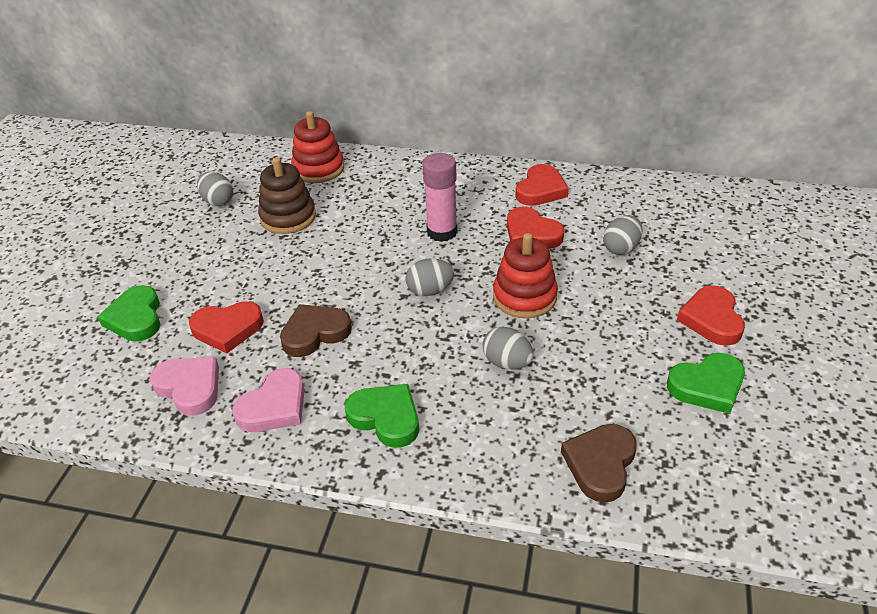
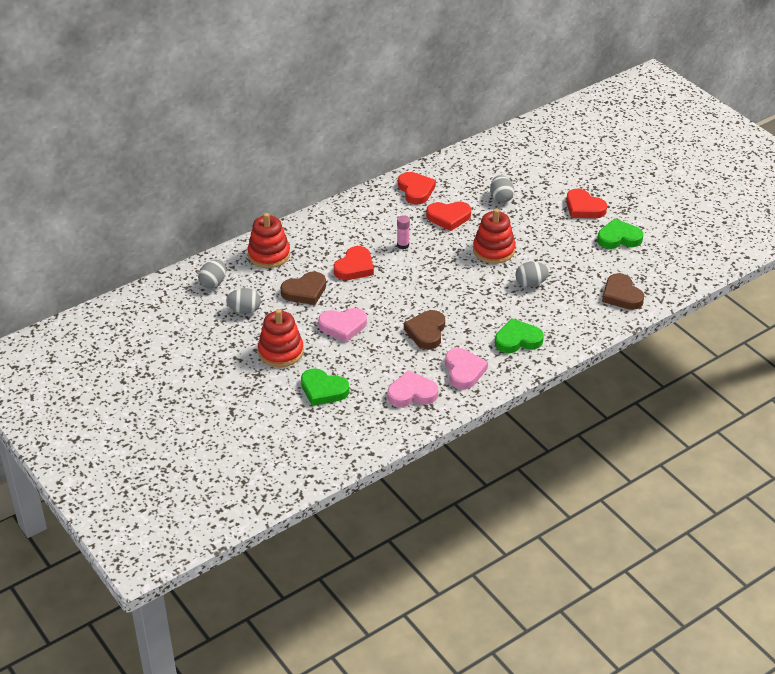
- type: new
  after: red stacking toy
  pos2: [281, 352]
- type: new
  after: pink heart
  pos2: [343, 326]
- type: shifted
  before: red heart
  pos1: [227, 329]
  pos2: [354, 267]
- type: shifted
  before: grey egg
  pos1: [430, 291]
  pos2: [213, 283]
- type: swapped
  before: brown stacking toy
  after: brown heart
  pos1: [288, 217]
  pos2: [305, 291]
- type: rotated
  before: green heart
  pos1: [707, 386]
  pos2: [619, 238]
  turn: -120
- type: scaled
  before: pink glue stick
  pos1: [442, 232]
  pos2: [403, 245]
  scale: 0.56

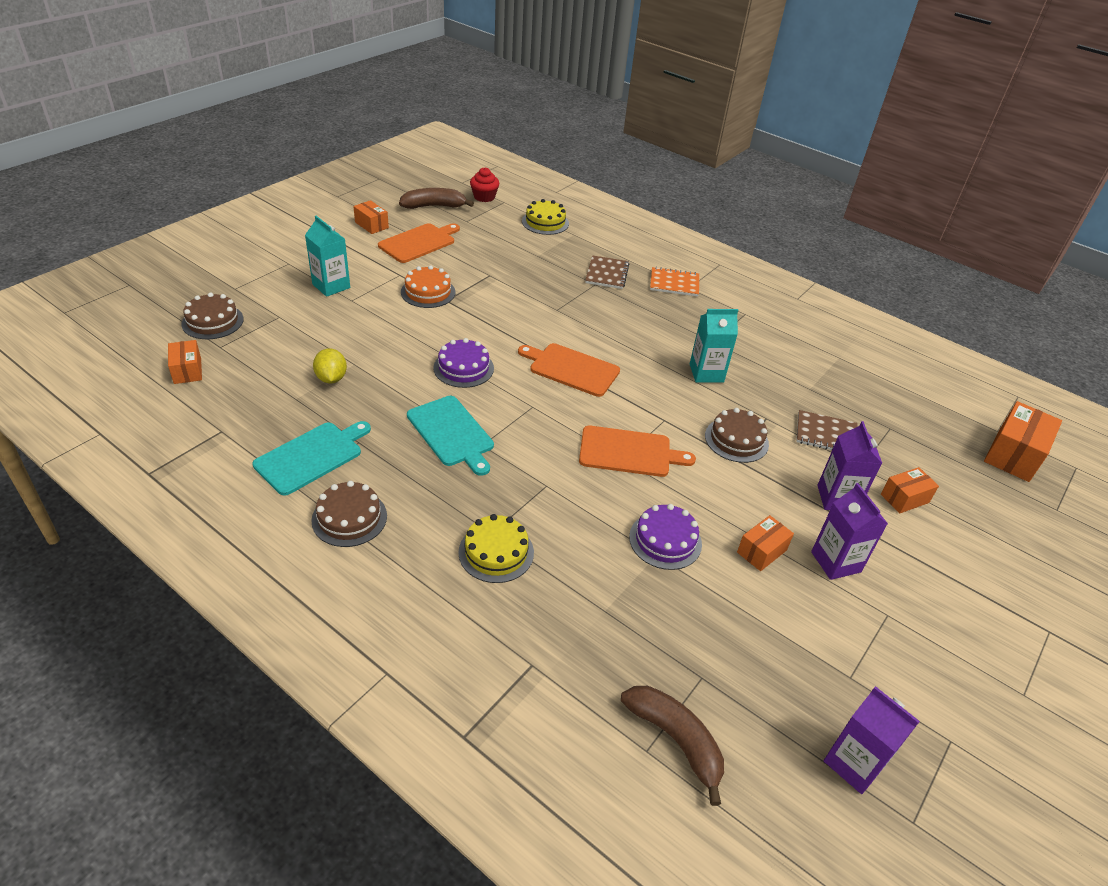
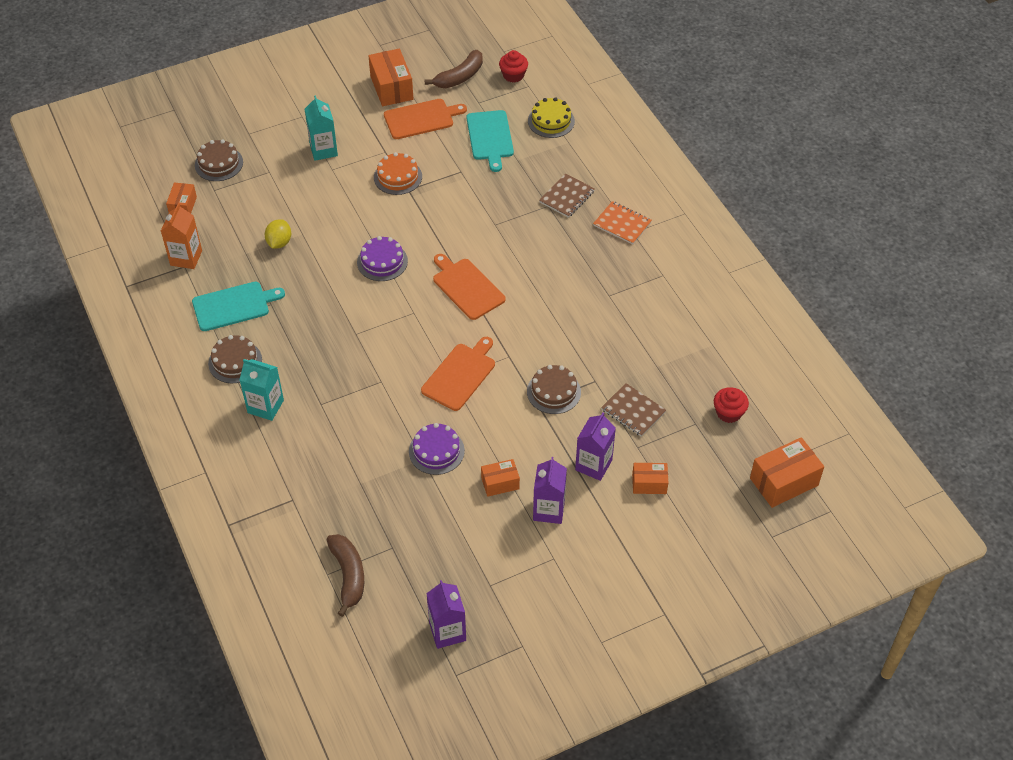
- type: gone
  before: yellow cake
  pos1: [496, 552]
- type: new
  after: orange carton
  pos2: [186, 258]
- type: new
  after: red cupcake
  pos2: [728, 413]
- type: shifted
  before: turquoise cutting board
  pos1: [451, 433]
  pos2: [490, 137]
- type: shifted
  before: turquoise carton
  pos1: [706, 373]
  pos2: [265, 406]
- type: rotated
  before: brown banana
  pos1: [434, 206]
  pos2: [459, 77]
  turn: 120
- type: rotated
  before: orange cutting board
  pos1: [629, 452]
  pos2: [460, 375]
  turn: -90
- type: scaled
  before: orange box
  pos1: [371, 225]
  pos2: [391, 88]
  scale: 1.69

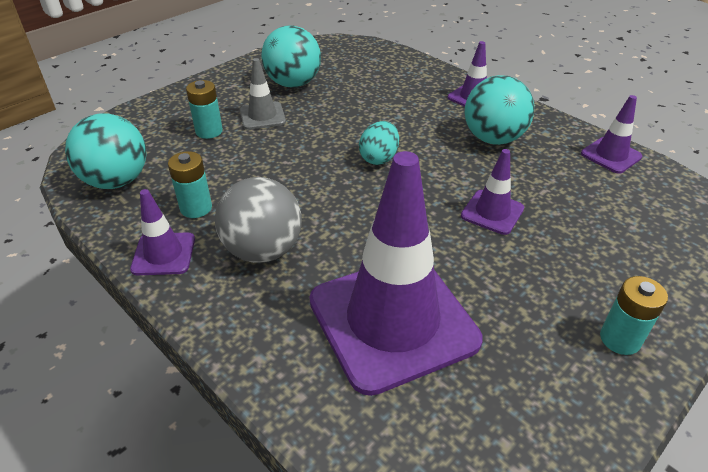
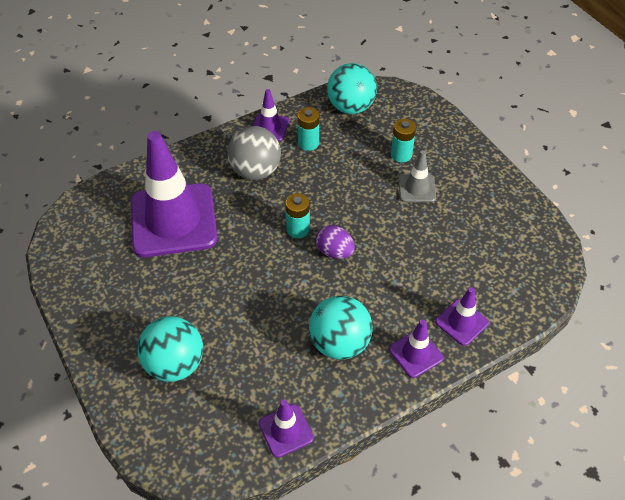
- type: shifted
  before: turquoise ball
  pos1: [293, 83]
  pos2: [175, 364]
- type: shifted
  before: purple traffic cone
  pos1: [492, 212]
  pos2: [461, 322]
- type: shifted
  before: turquoise battery
  pos1: [620, 339]
  pos2: [298, 229]
- type: repainted
  before: turquoise egg
  after: purple egg
  pos1: [379, 158]
  pos2: [334, 252]

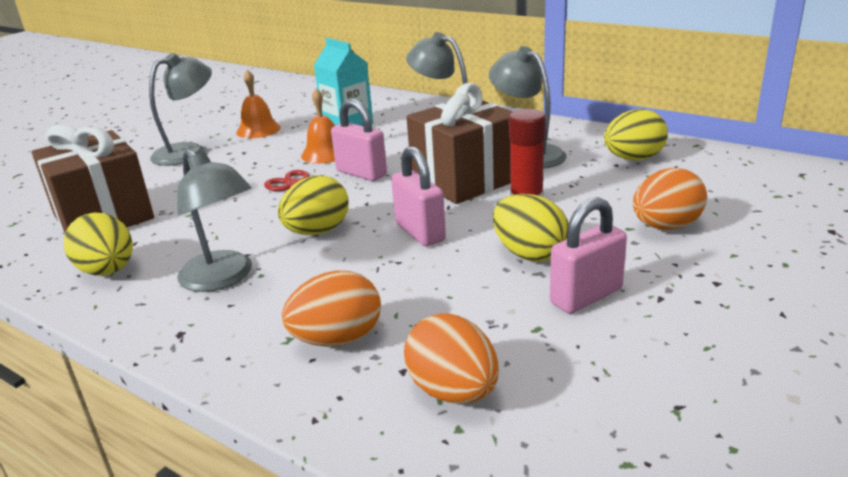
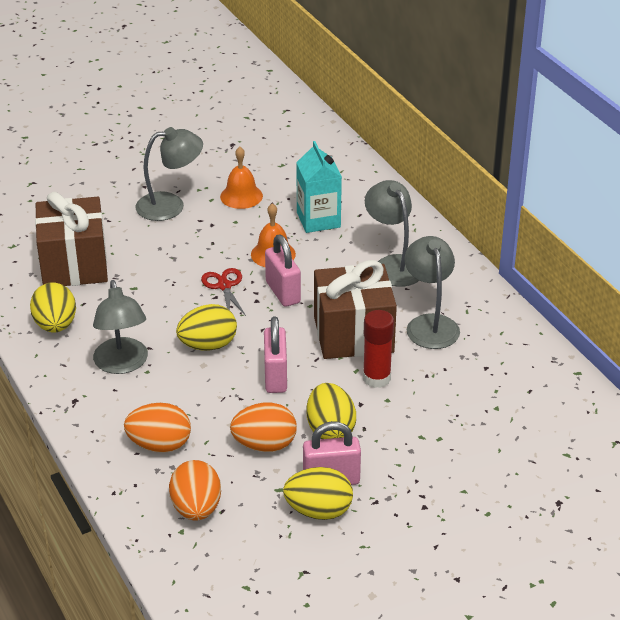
- type: shifted
  before: yellow egg
  pos1: [633, 159]
  pos2: [318, 511]
- type: shifted
  before: orange egg
  pos1: [665, 226]
  pos2: [264, 445]

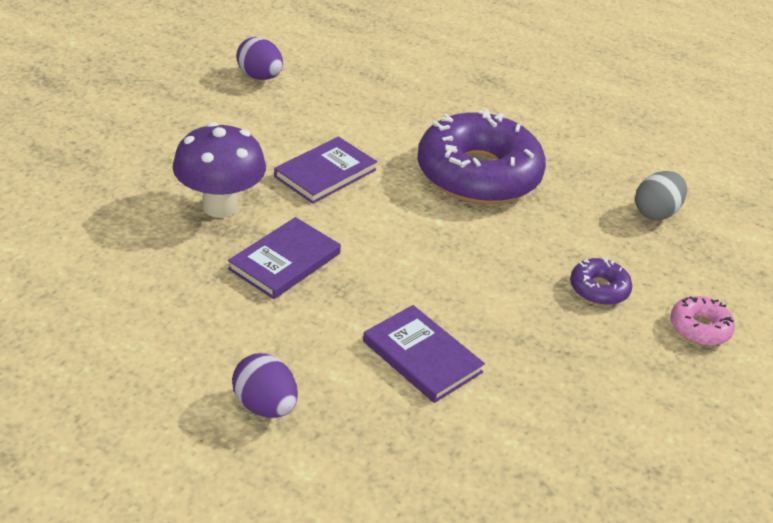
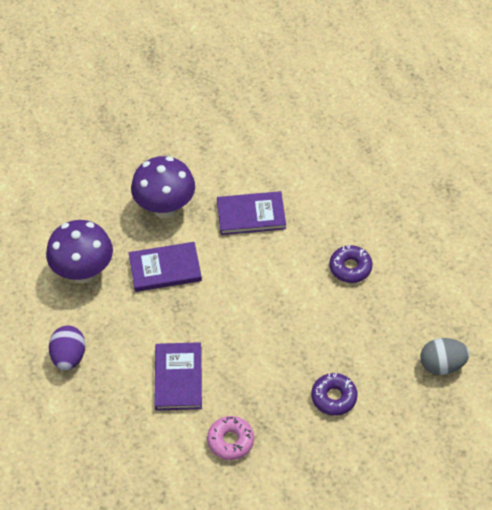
- type: gone
  before: purple egg
  pos1: [259, 77]
- type: new
  after: purple mushroom
  pos2: [83, 272]
- type: shifted
  before: pink donut
  pos1: [699, 328]
  pos2: [230, 441]
- type: scaled
  before: purple donut
  pos1: [478, 174]
  pos2: [350, 268]
  scale: 0.43

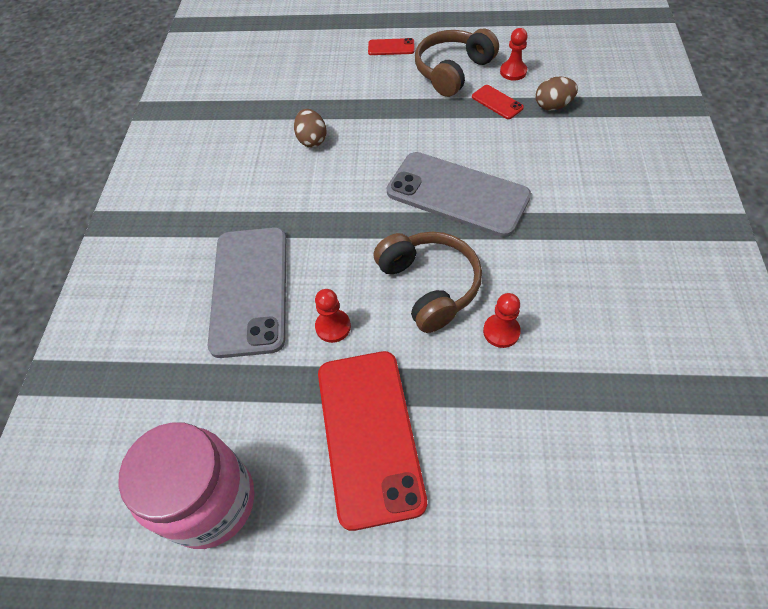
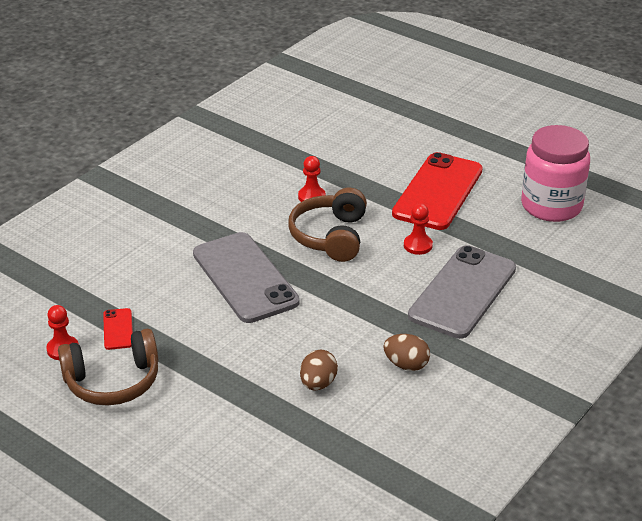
- type: gone
  before: red phone
  pos1: [391, 47]
- type: shifted
  before: brown egg
  pos1: [553, 106]
  pos2: [406, 365]

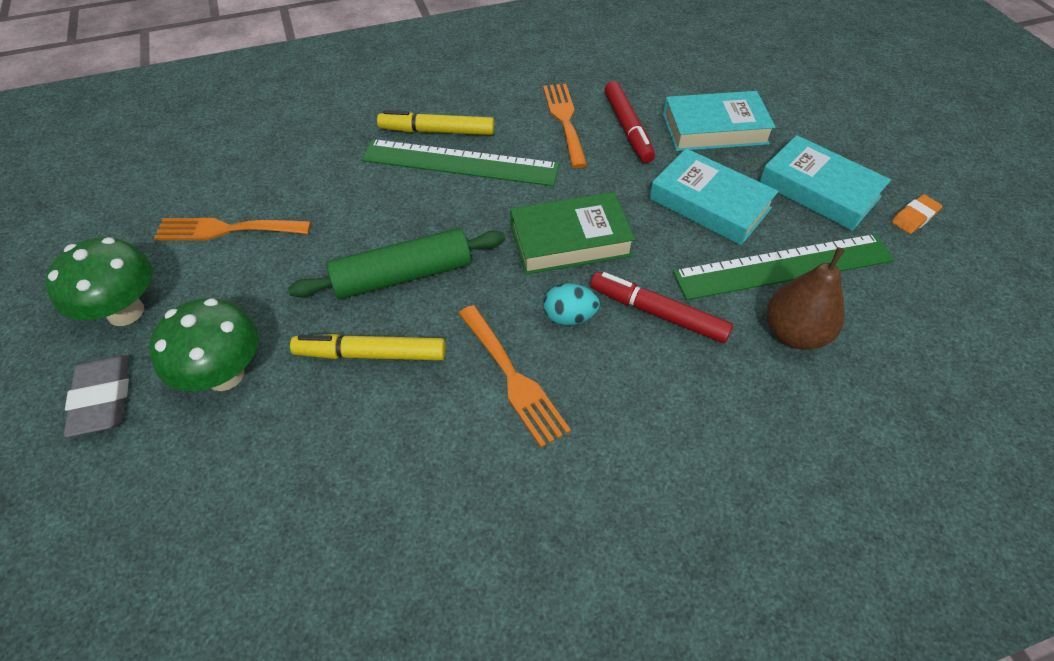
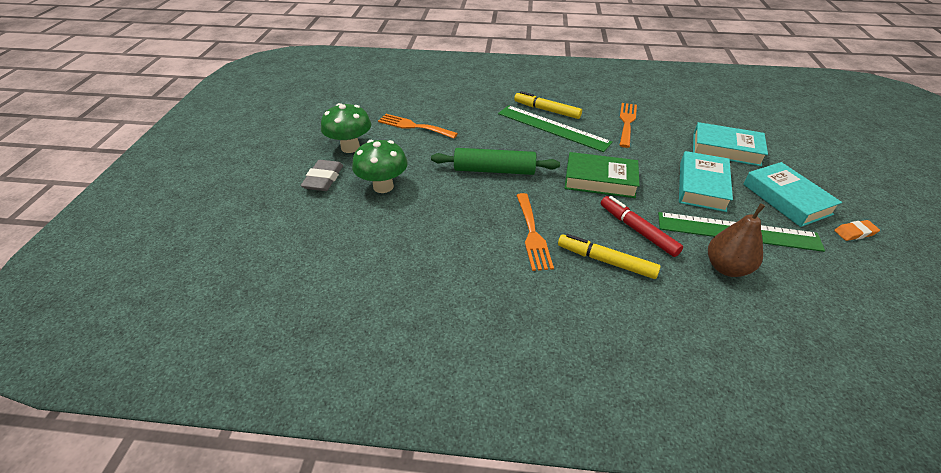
- type: gone
  before: turquoise egg
  pos1: [569, 317]
- type: gone
  before: red marker
  pos1: [628, 128]
- type: shifted
  before: yellow marker
  pos1: [371, 354]
  pos2: [606, 261]
- type: rotated
  before: turquoise book
  pos1: [709, 204]
  pos2: [702, 186]
  turn: 45

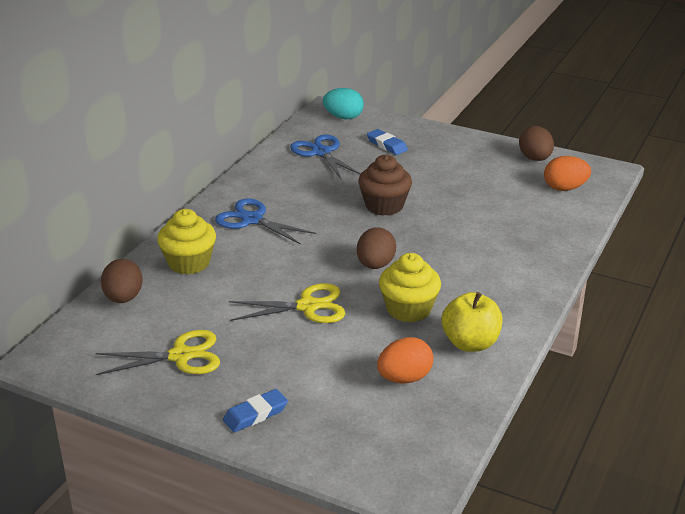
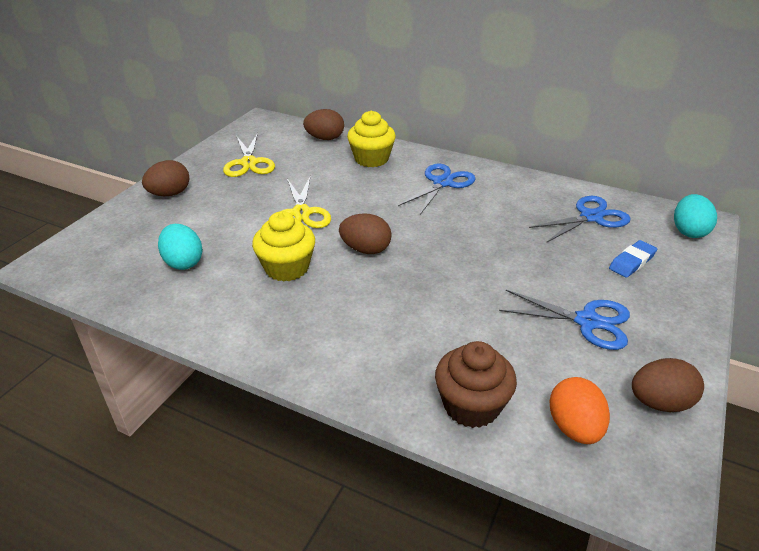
- type: gone
  before: yellow apple
  pos1: [470, 343]
- type: new
  after: blue scissors
  pos2: [587, 322]
- type: shifted
  before: brown cupcake
  pos1: [384, 206]
  pos2: [471, 405]
- type: swapped
  before: blue eraser
  after: brown egg
  pos1: [255, 414]
  pos2: [170, 194]
- type: repainted
  before: orange egg
  after: turquoise egg
  pos1: [404, 378]
  pos2: [183, 262]

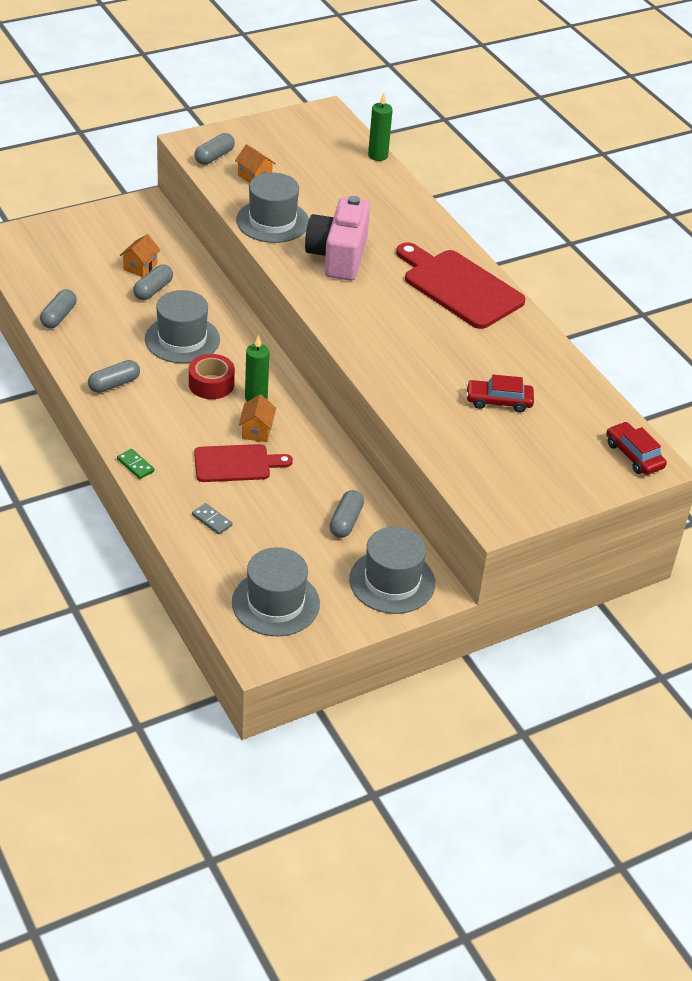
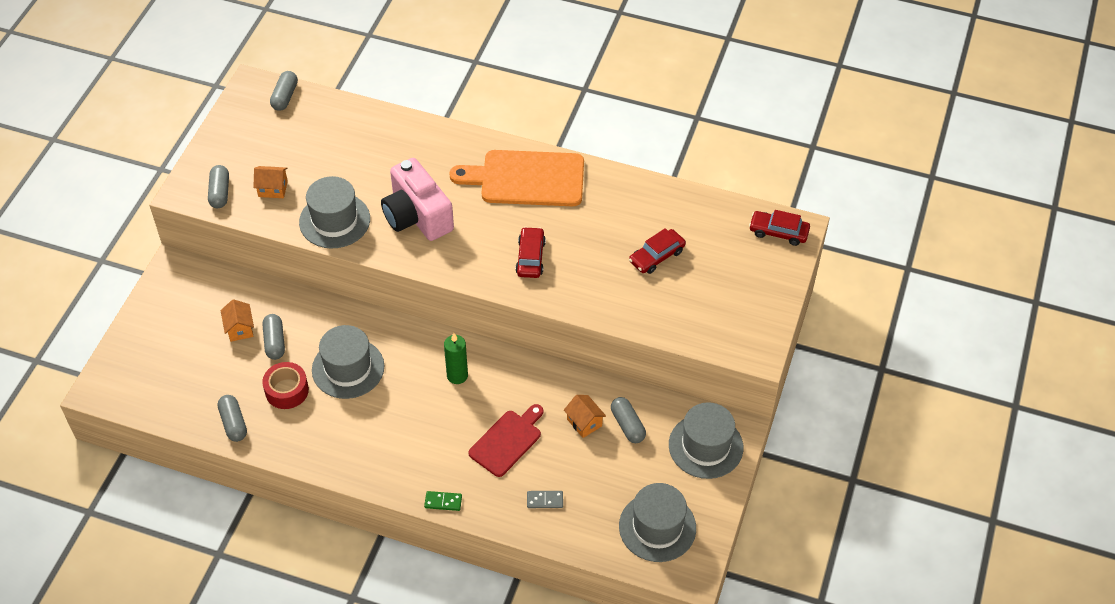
- type: gone
  before: green candle
  pos1: [378, 155]
- type: new
  after: red car
  pos2: [530, 257]
- type: shifted
  before: grey capsule
  pos1: [114, 384]
  pos2: [285, 97]
- type: shifted
  before: red tape
  pos1: [211, 384]
  pos2: [287, 390]
- type: shifted
  before: orange house
  pos1: [257, 431]
  pos2: [584, 422]
- type: repainted
  before: red cutting board
  after: orange cutting board
  pos1: [459, 287]
  pos2: [526, 179]

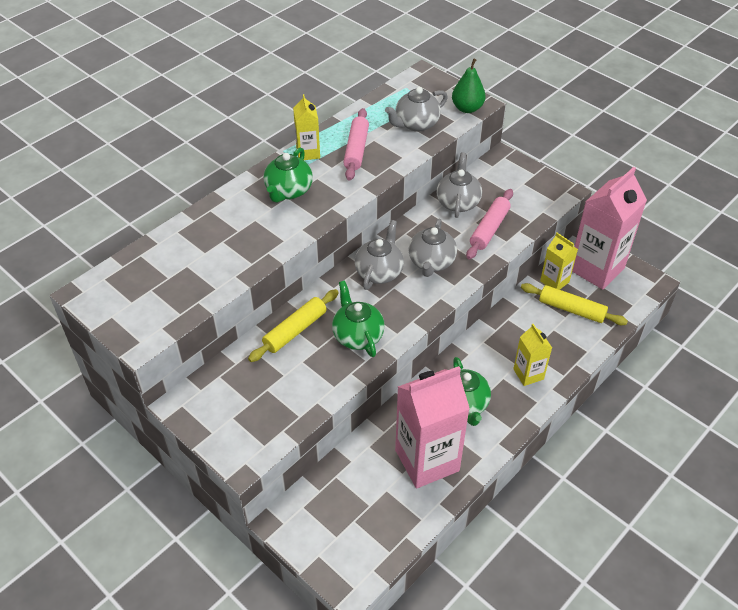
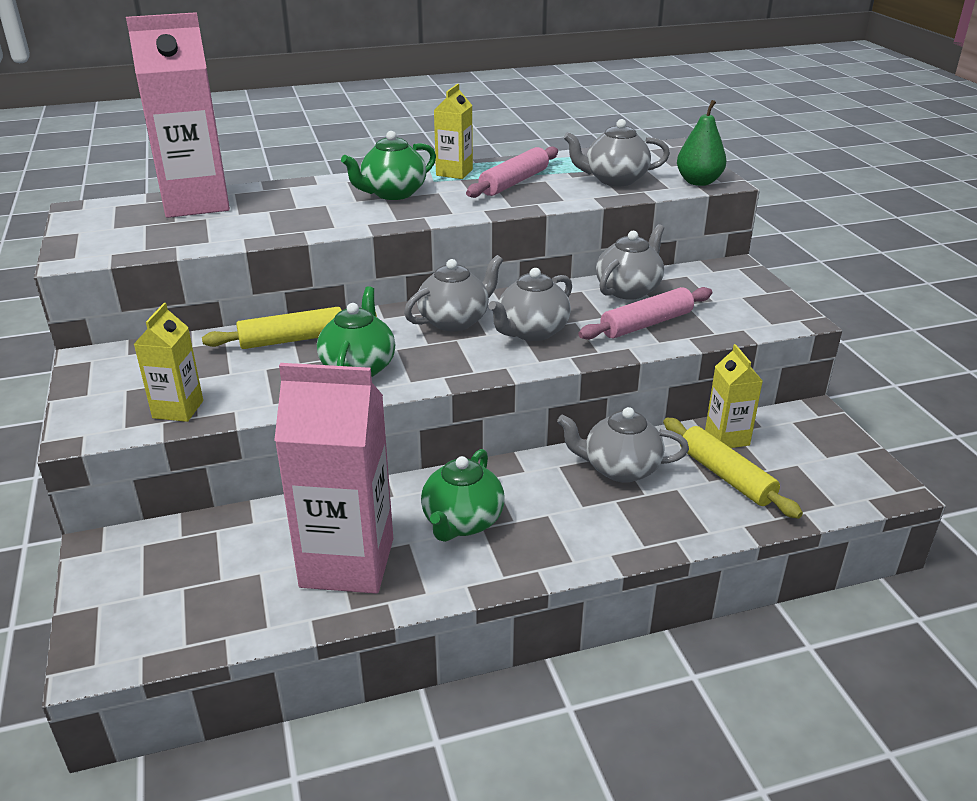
- type: new
  after: grey teapot
  pos2: [619, 469]
- type: shifted
  before: yellow carton
  pos1: [528, 374]
  pos2: [178, 409]
- type: shifted
  before: pink carton
  pos1: [596, 269]
  pos2: [196, 203]

